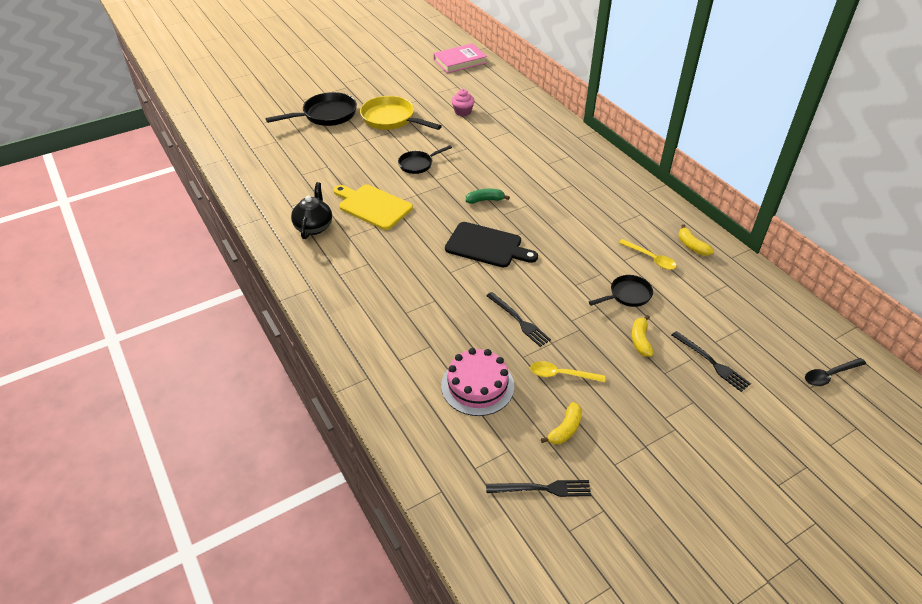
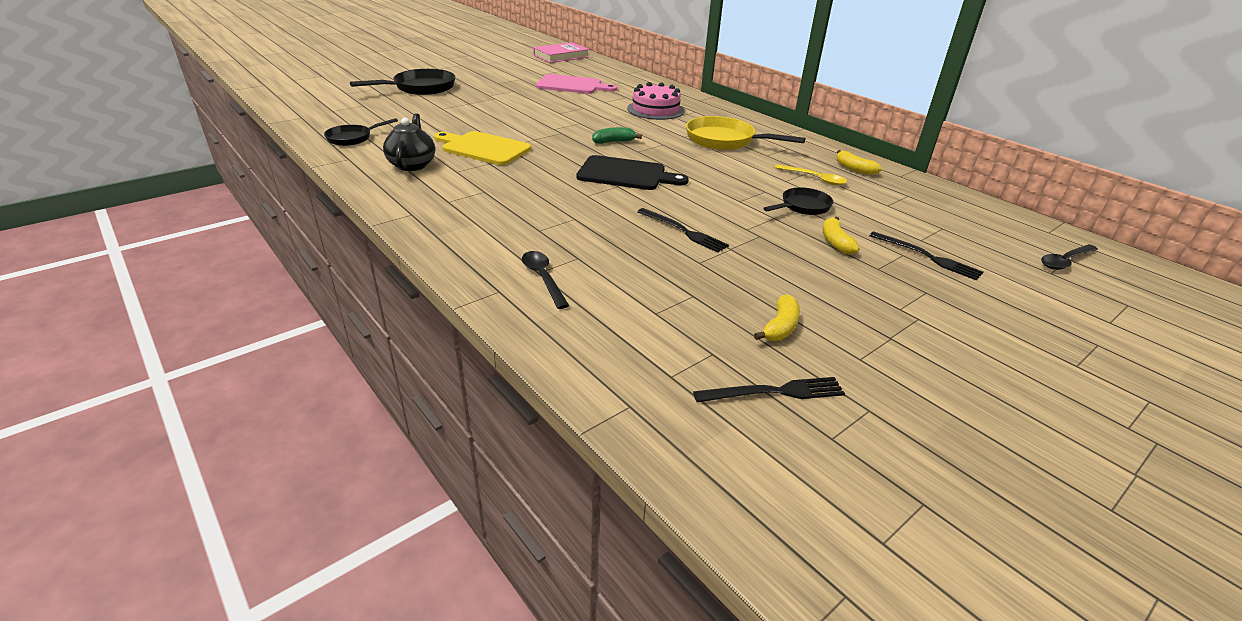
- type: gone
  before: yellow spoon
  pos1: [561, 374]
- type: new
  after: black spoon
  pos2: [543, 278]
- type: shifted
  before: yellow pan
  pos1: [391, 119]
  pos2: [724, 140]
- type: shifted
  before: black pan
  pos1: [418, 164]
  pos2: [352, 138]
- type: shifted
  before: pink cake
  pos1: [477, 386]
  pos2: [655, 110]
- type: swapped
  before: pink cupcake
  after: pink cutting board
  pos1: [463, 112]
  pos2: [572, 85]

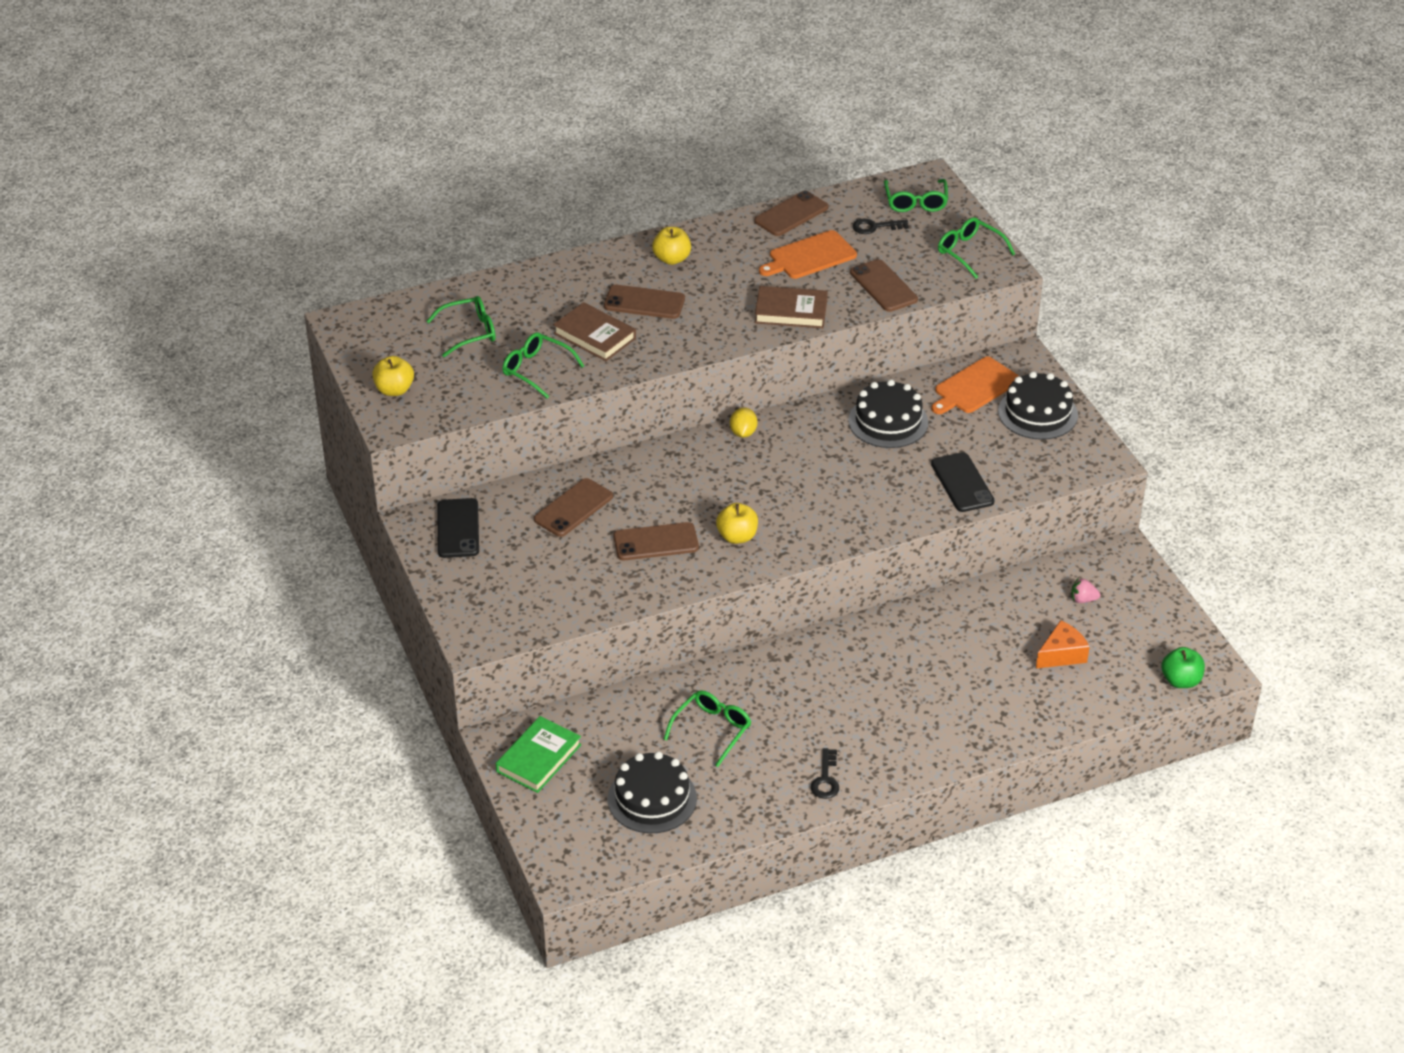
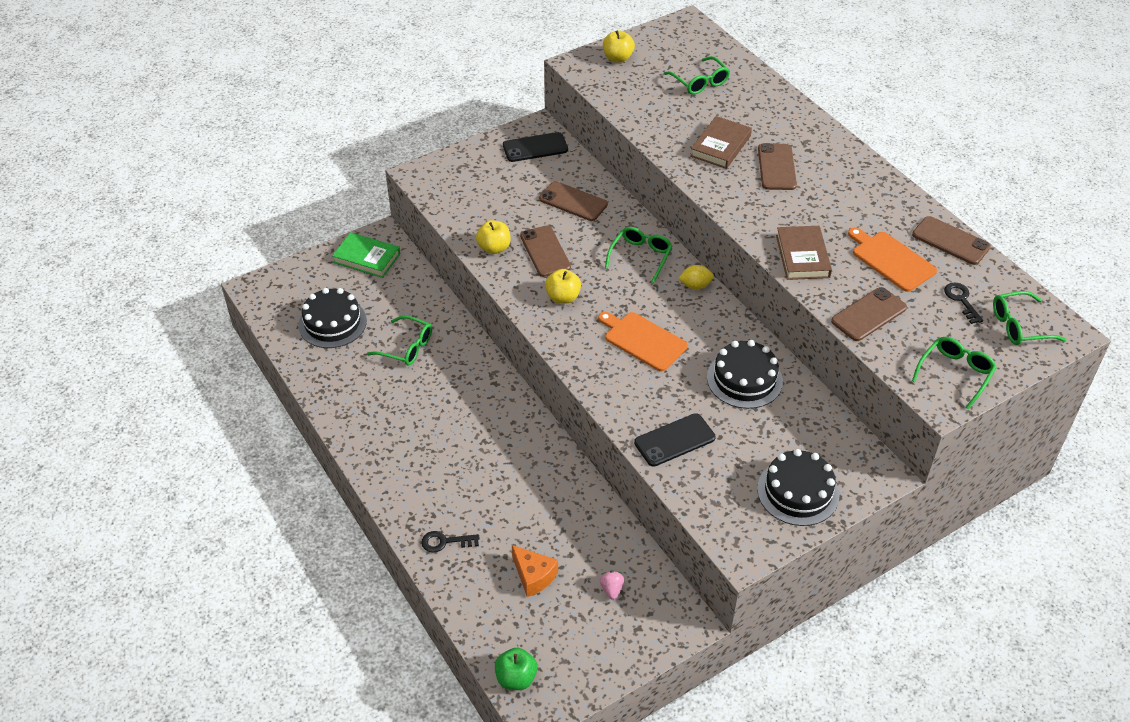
- type: shifted
  before: green glasses
  pos1: [536, 370]
  pos2: [640, 257]
- type: shifted
  before: yellow apple
  pos1: [672, 259]
  pos2: [494, 248]
- type: shifted
  before: black key
  pos1: [826, 779]
  pos2: [445, 542]
- type: shifted
  before: orange cutting board
  pos1: [974, 387]
  pos2: [643, 340]

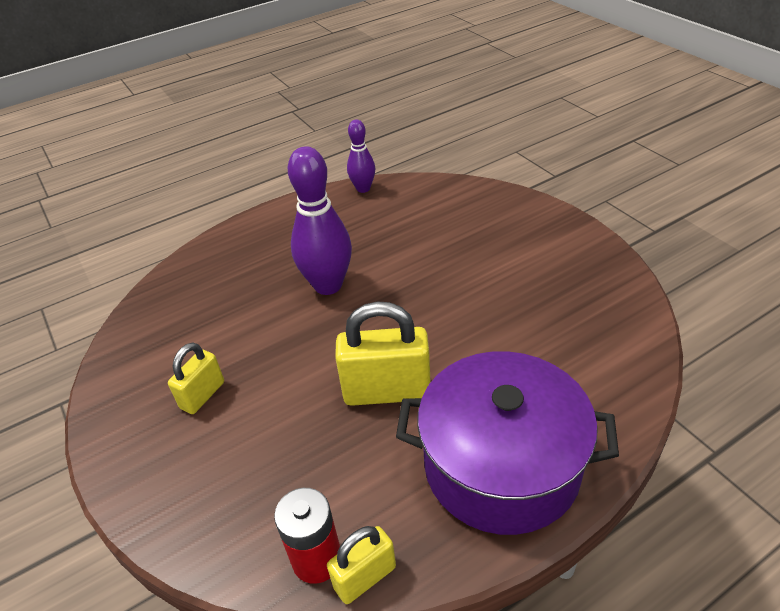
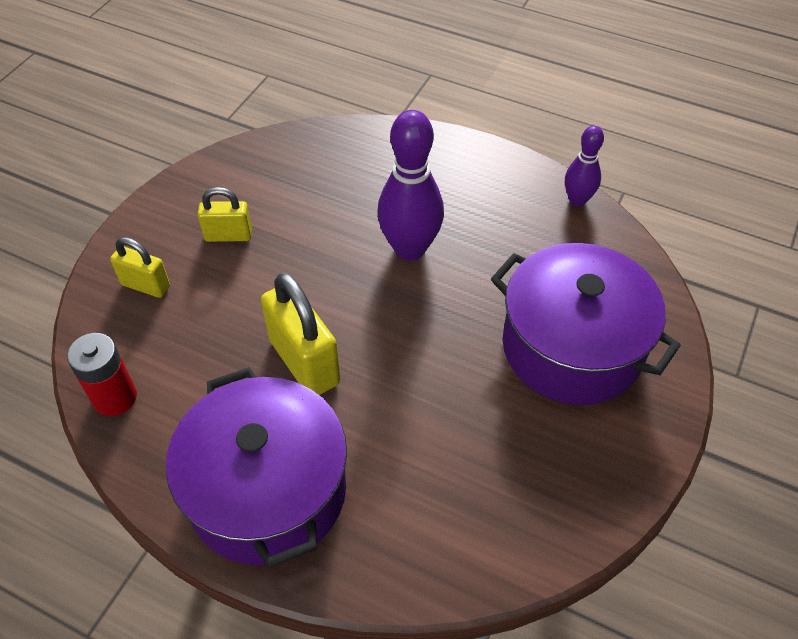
- type: new
  after: purple pot
  pos2: [572, 347]
- type: shifted
  before: yellow padlock
  pos1: [365, 577]
  pos2: [145, 285]

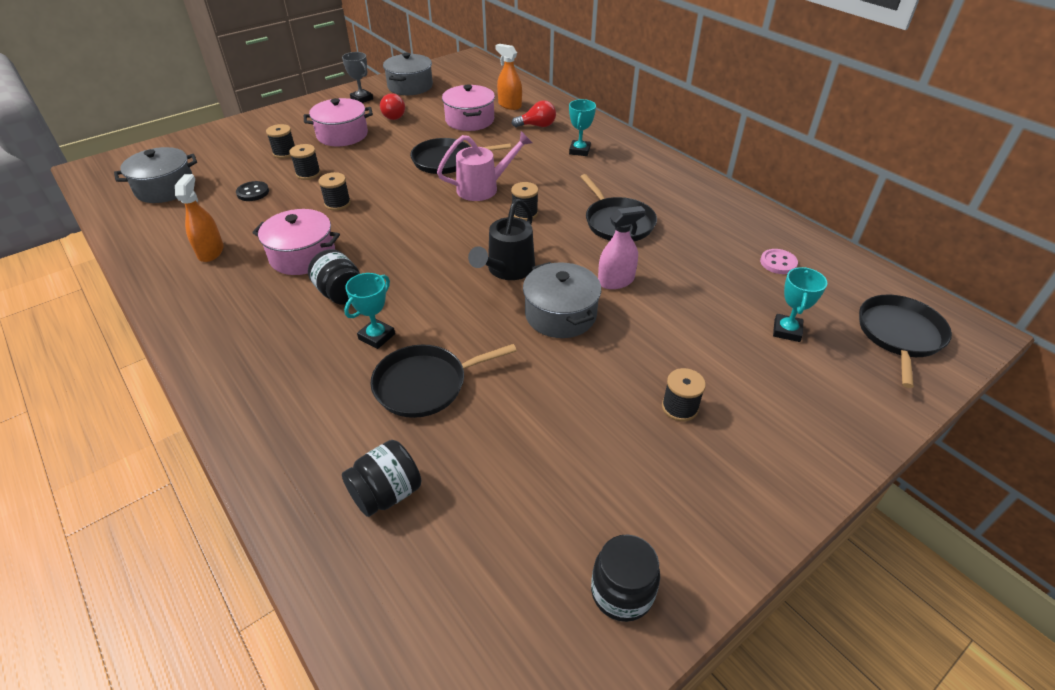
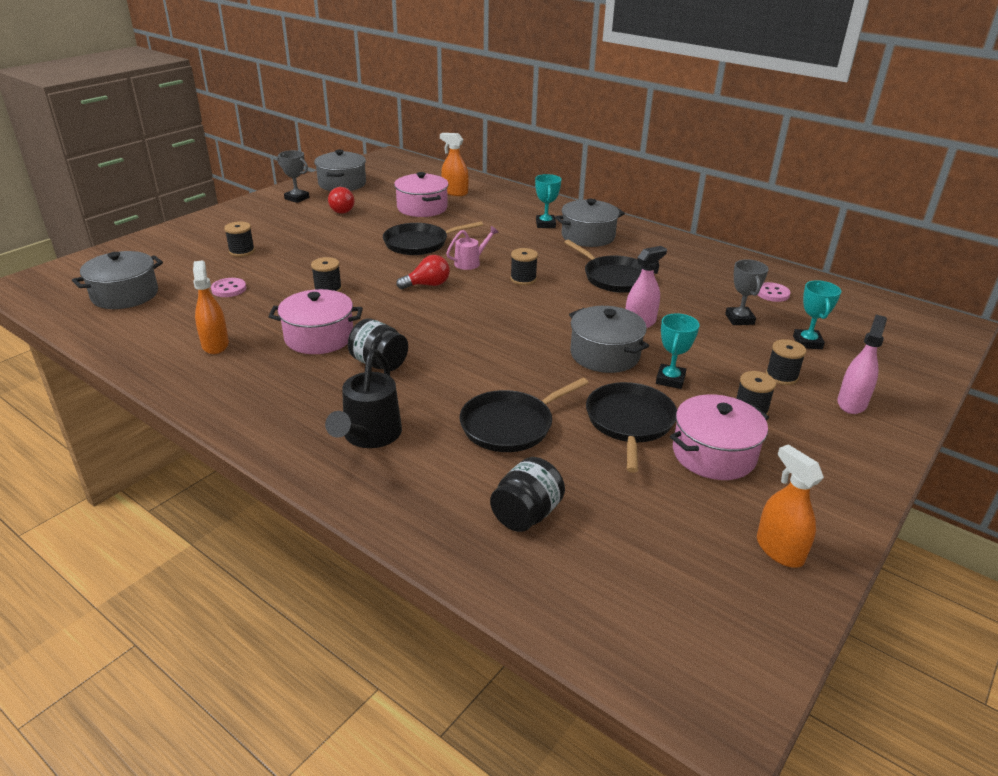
- type: new
  after: grey pot
  pos2: [588, 236]
- type: new
  after: grey trophy
  pos2: [739, 319]
- type: new
  after: pink spray bottle
  pos2: [851, 403]
- type: shifted
  before: black spool
  pos1: [308, 173]
  pos2: [781, 376]
- type: shifted
  before: pink pot
  pos1: [342, 135]
  pos2: [714, 454]
- type: shifted
  before: turquoise trophy
  pos1: [377, 336]
  pos2: [670, 379]
- type: shifted
  before: black watering can
  pos1: [507, 270]
  pos2: [369, 436]
- type: shifted
  before: red light bulb
  pos1: [537, 126]
  pos2: [427, 285]
- type: shifted
  before: black pan
  pos1: [899, 335]
  pos2: [629, 422]
- type: swapped
  before: black jar
  after: orange spray bottle
  pos1: [622, 592]
  pos2: [779, 550]
- type: repainted
  before: black button
  after: pink button
  pos1: [253, 192]
  pos2: [229, 289]
- type: scaled
  before: pink watering can
  pos1: [483, 188]
  pos2: [470, 263]
  scale: 0.62

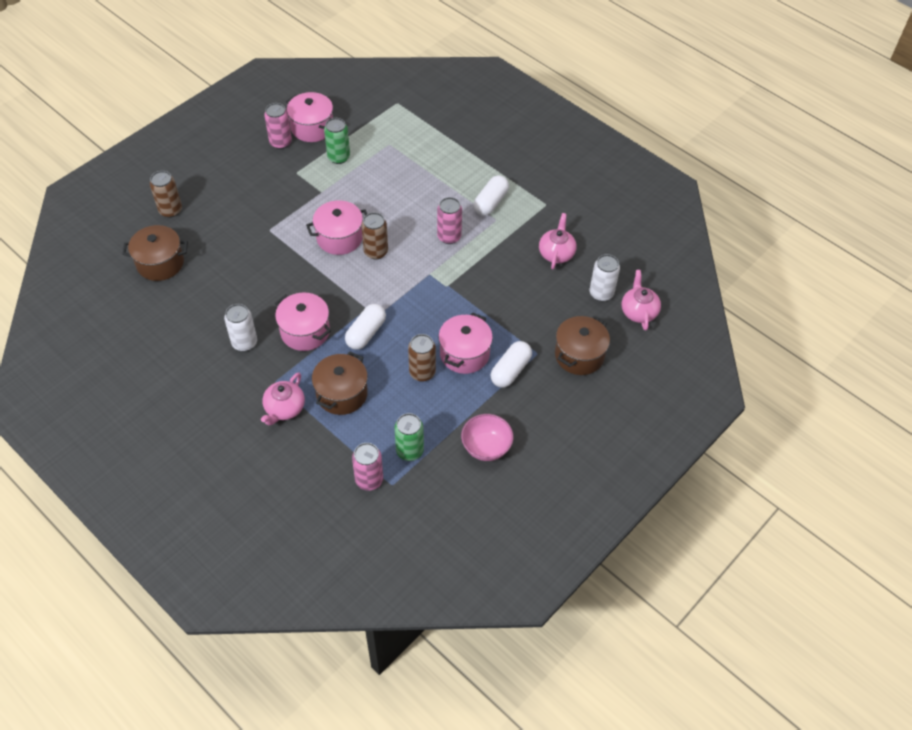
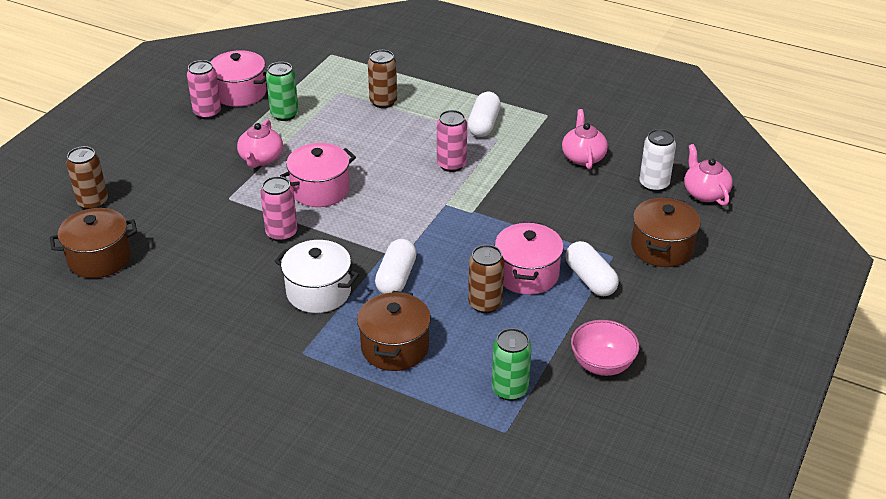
- type: gone
  before: white can
  pos1: [244, 343]
- type: shifted
  before: pink teapot
  pos1: [284, 409]
  pos2: [261, 159]
- type: shifted
  before: pink can
  pos1: [369, 480]
  pos2: [281, 233]
- type: shifted
  before: brown can
  pos1: [376, 252]
  pos2: [383, 102]
- type: repainted
  before: pink pot
  after: white pot
  pos1: [305, 331]
  pos2: [318, 292]
- type: rotated
  before: white capsule
  pos1: [510, 370]
  pos2: [590, 279]
  turn: -45

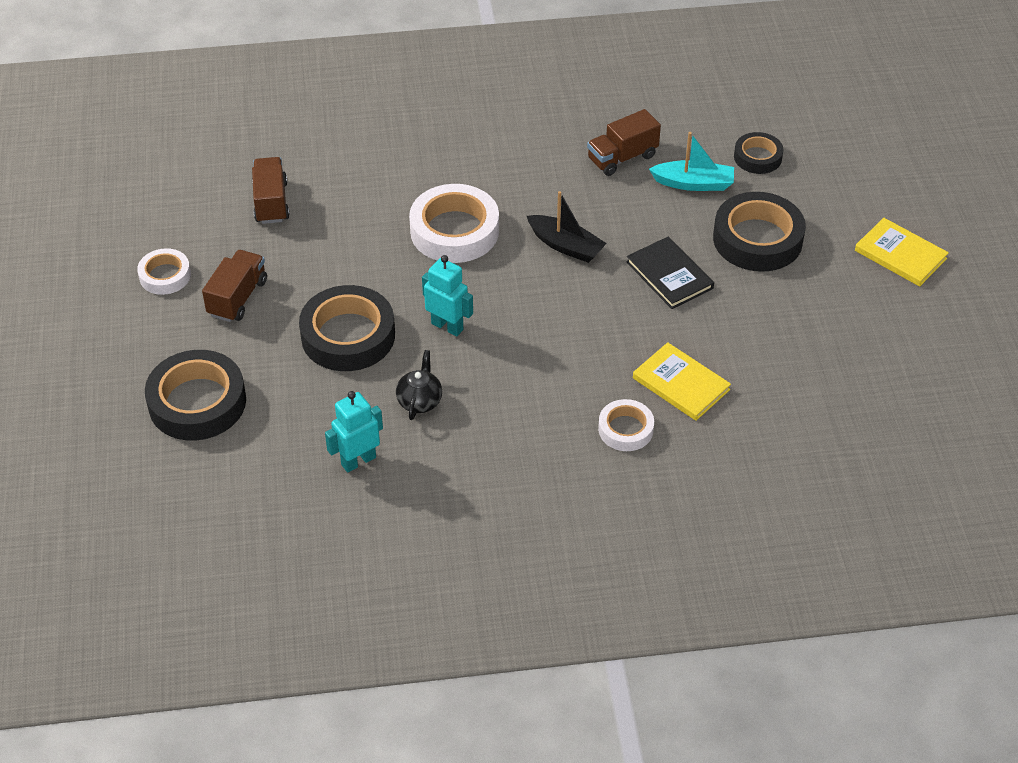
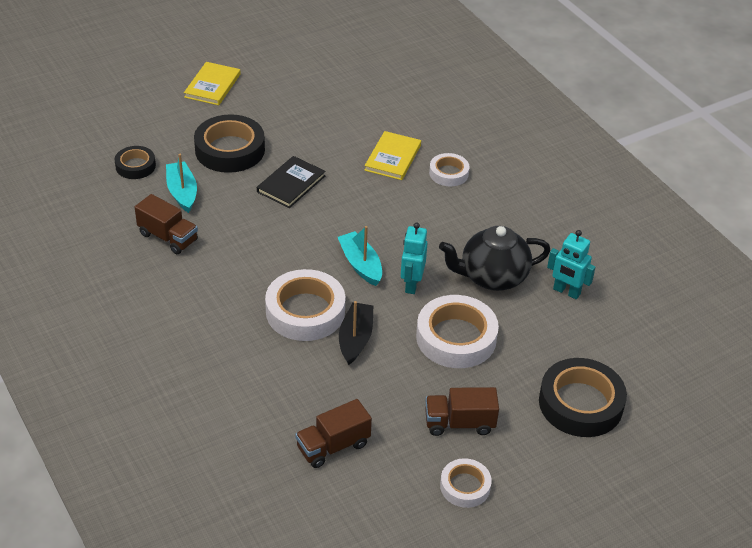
- type: new
  after: turquoise boat
  pos2: [360, 264]
- type: shifted
  before: black boat
  pos1: [566, 246]
  pos2: [355, 339]
- type: repainted
  before: black tape
  after: white tape
  pos1: [348, 335]
  pos2: [456, 338]
- type: scaled
  before: black teapot
  pos1: [420, 401]
  pos2: [492, 277]
  scale: 1.89

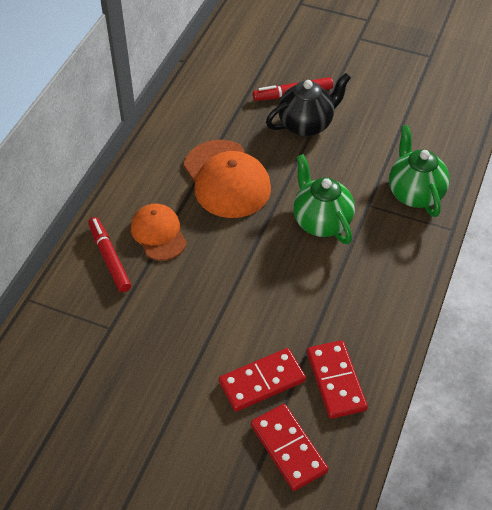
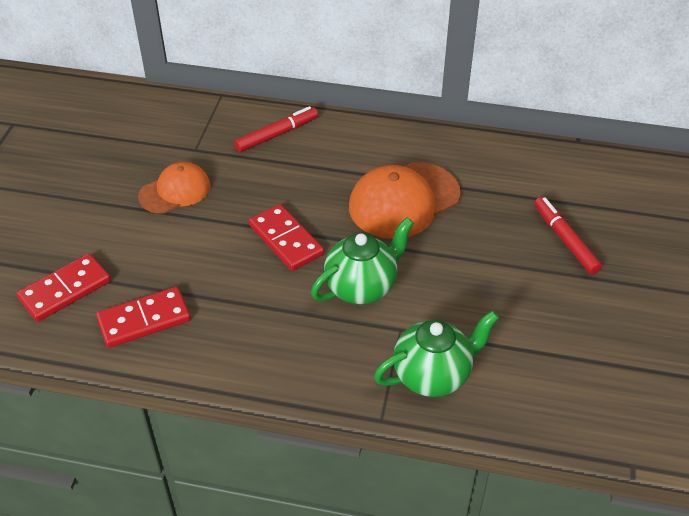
- type: gone
  before: black teapot
  pos1: [306, 125]
- type: shifted
  before: orange cap
  pos1: [158, 233]
  pos2: [175, 191]
- type: shifted
  before: red domino
  pos1: [262, 381]
  pos2: [286, 240]

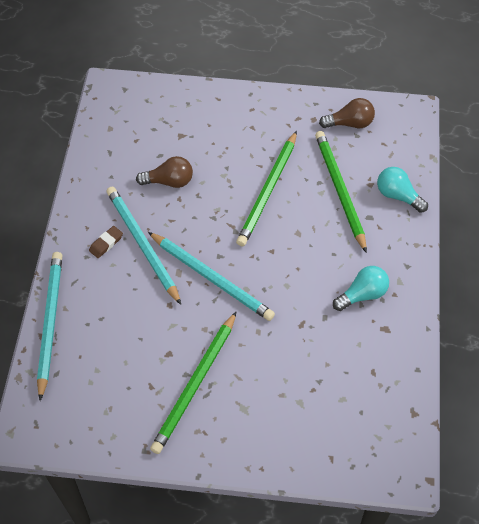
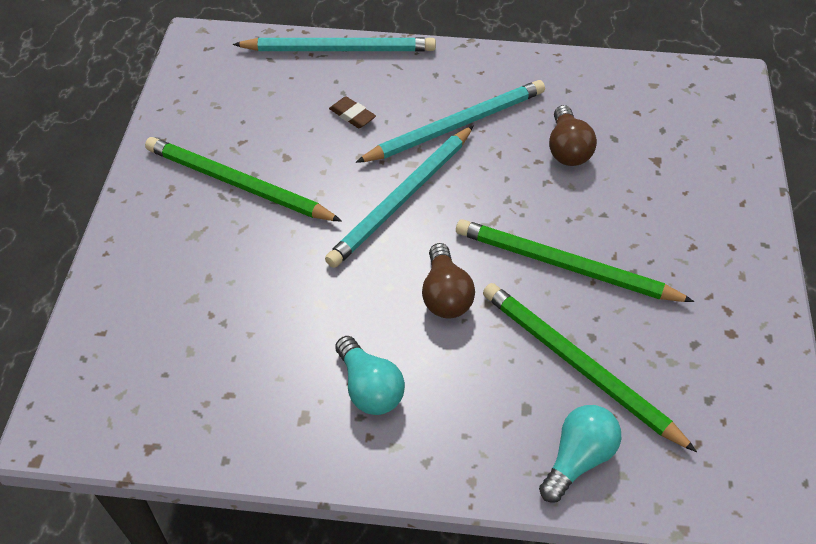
- type: shifted
  before: brown eraser
  pos1: [106, 243]
  pos2: [352, 115]
- type: shifted
  before: brown light bulb
  pos1: [350, 123]
  pos2: [445, 295]
- type: rotated
  before: green pencil
  pos1: [339, 190]
  pos2: [578, 366]
  turn: -120

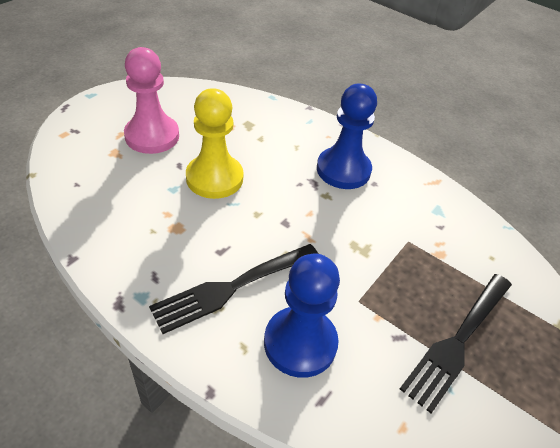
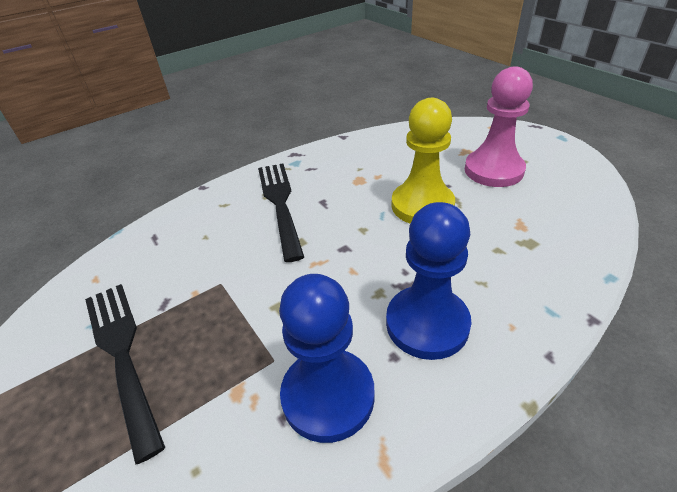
- type: shifted
  before: blue pawn
  pos1: [300, 343]
  pos2: [328, 396]

